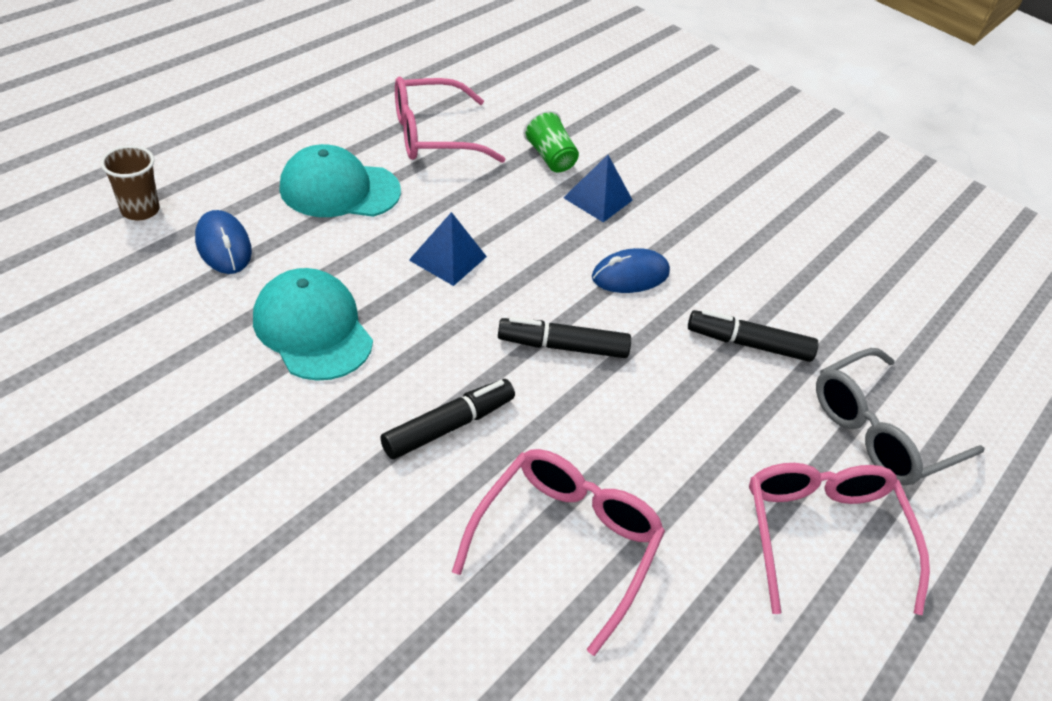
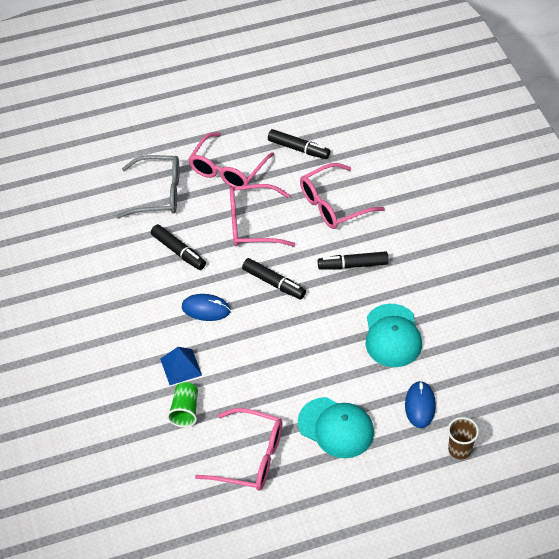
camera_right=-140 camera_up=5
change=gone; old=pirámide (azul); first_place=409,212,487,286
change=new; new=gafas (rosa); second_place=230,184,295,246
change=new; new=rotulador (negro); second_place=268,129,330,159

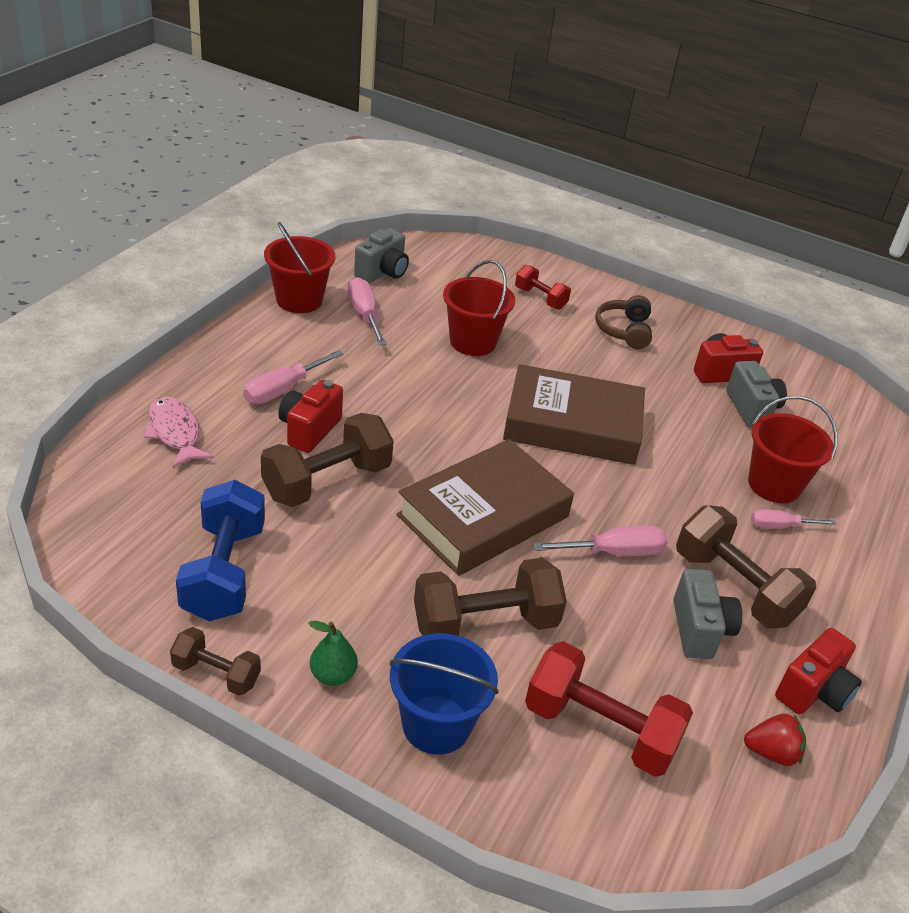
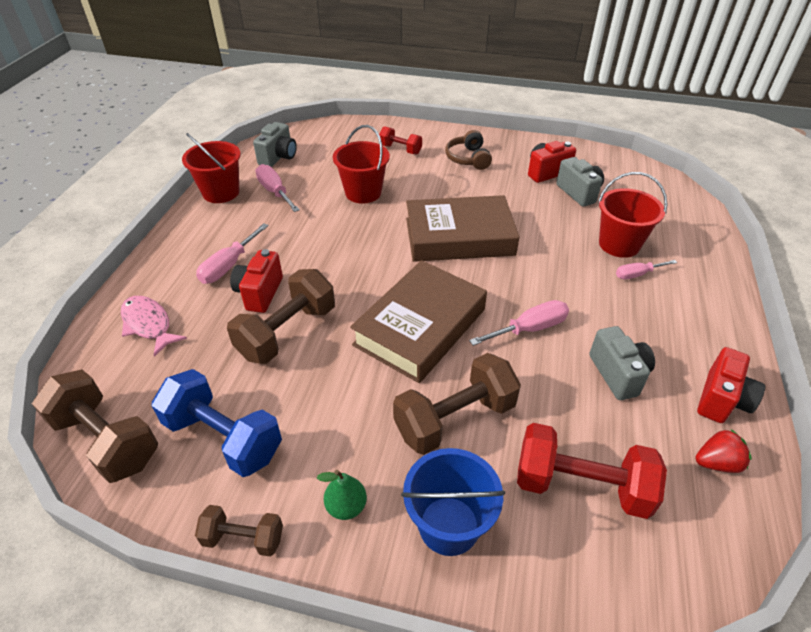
camera_right=-10 camera_up=5
change=shifted; old=mancuerna (marrón); first_place=676,505,816,628; second_place=32,369,158,483
change=rotated; old=mancuerna (azul); first_place=176,480,265,621; second_place=151,369,282,477; degrees=-45

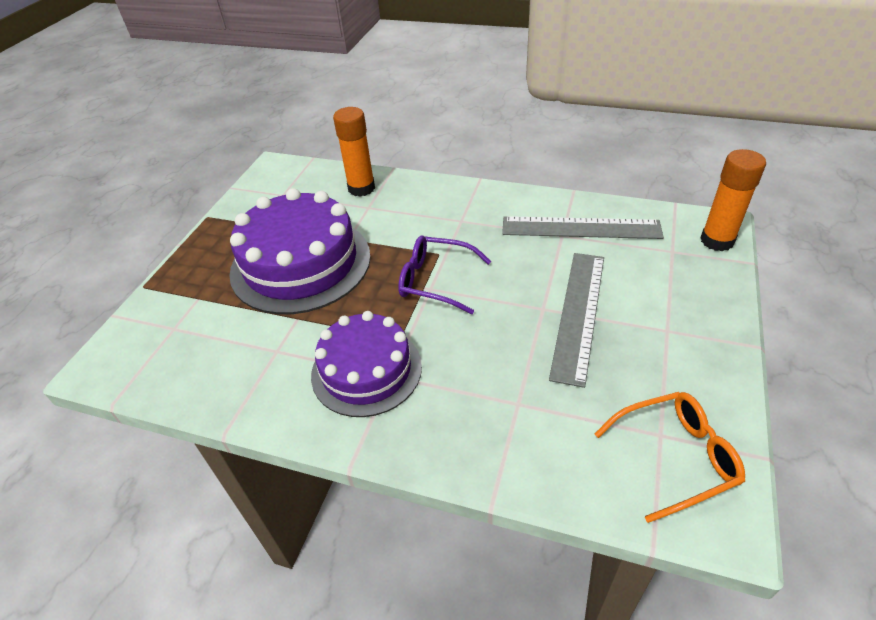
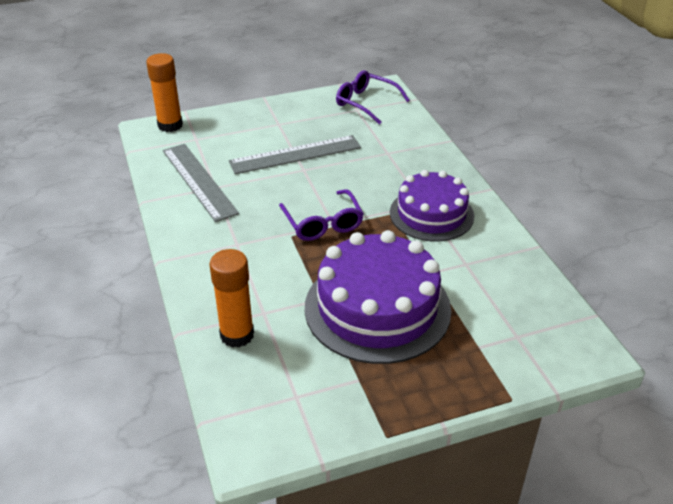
camera_right=-130 camera_up=-5
change=repainted; old=gafas (naranja); new=gafas (morado); first_place=595,392,745,523; second_place=336,71,410,125

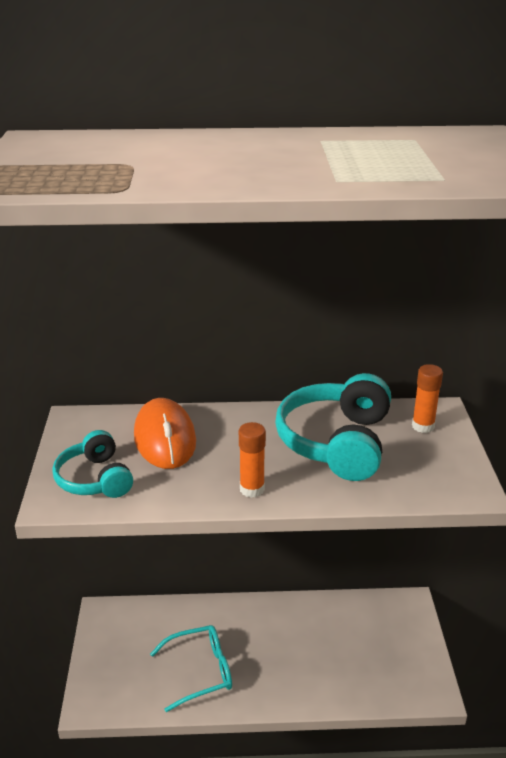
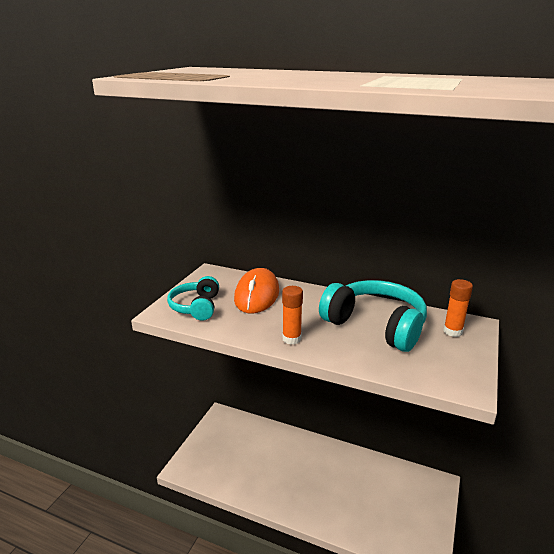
camera_right=25 camera_up=-5
change=gone; old=gafas (turquesa); first_place=150,625,232,712
change=rotated; old=auriculares (turquesa); first_place=275,373,391,481; second_place=319,280,427,352; degrees=90

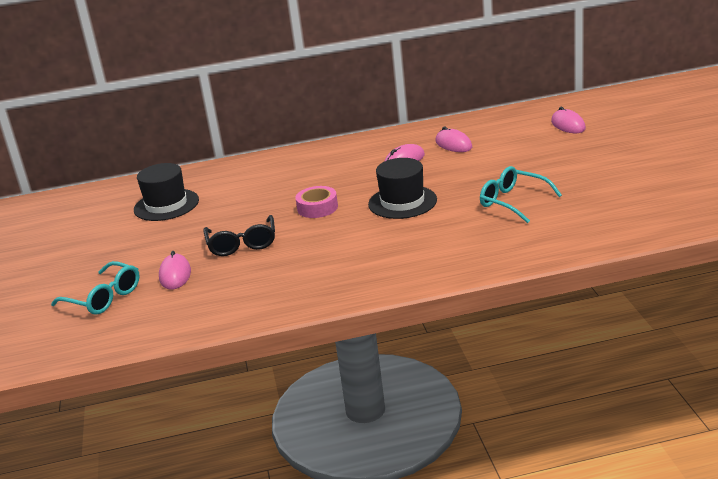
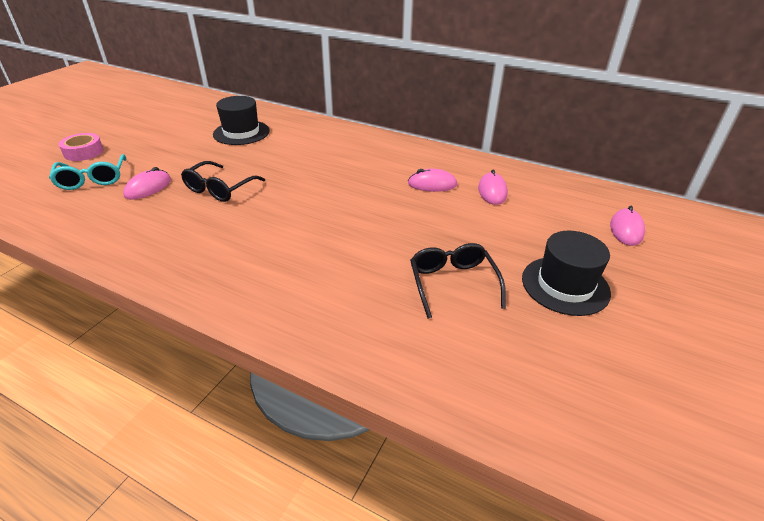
camera_right=35 camera_up=10
change=shifted; old=cinta adhesiva (rosa); first_place=296,186,338,218; second_place=59,133,104,161
change=shifted; old=sombrero (negro); first_place=368,158,437,219; second_place=522,231,611,316
change=repainted; old=gafas (turquesa); new=gafas (negro); first_place=480,166,562,223; second_place=410,243,506,319

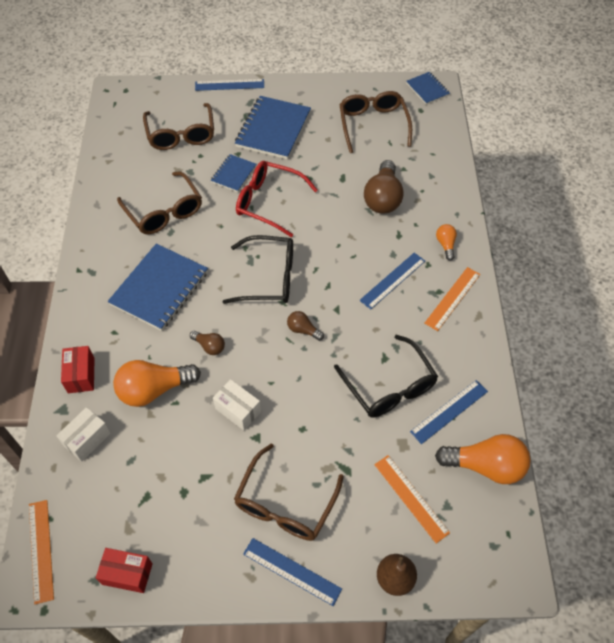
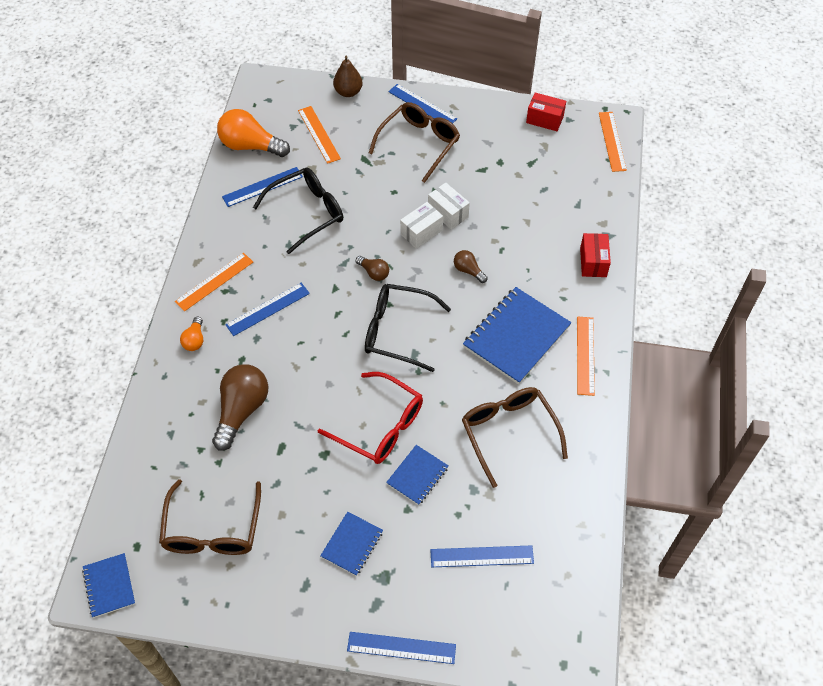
camera_right=-170 camera_up=0
change=gone; old=bombilla (naranja); first_place=113,360,201,407
change=new; new=regla (naranja); second_place=577,316,595,396
change=shifted; old=caja (blanco); first_place=56,407,111,462; second_place=400,202,443,249
change=swapped; old=gafas (marrón); new=regla (azul); first_place=143,103,214,150; second_place=430,545,534,567
change=rotated; old=gafas (negro); first_place=334,335,438,418; second_place=253,168,343,254; degrees=75
change=scaled; old=cuaderno (azul); first_place=235,96,311,159; second_place=320,512,383,576; factor=0.53

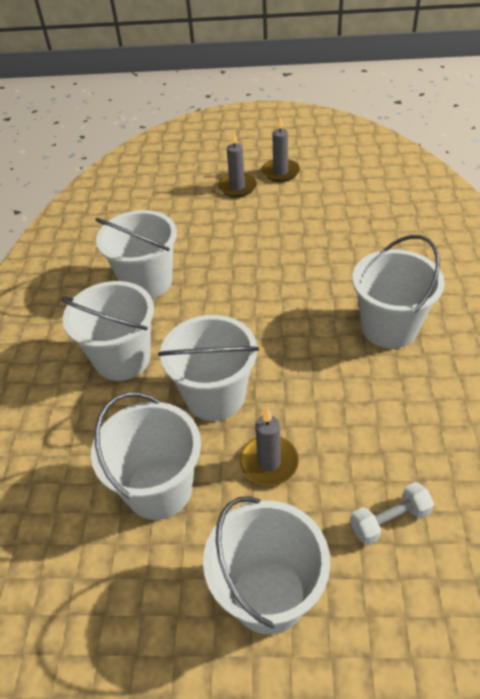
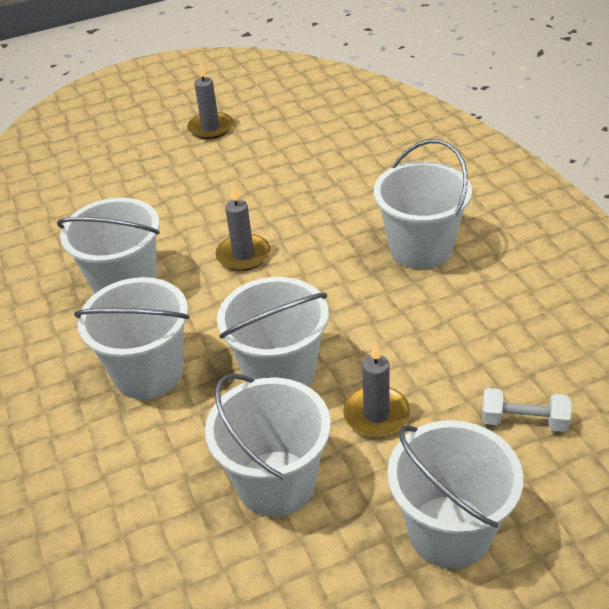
camera_right=-25 camera_up=-5
change=shifted; old=vela (gris); first_place=218,131,257,197; second_place=216,185,270,271
change=rotated; old=mancuerna (blanco); first_place=350,482,434,545; second_place=482,388,571,432; degrees=60

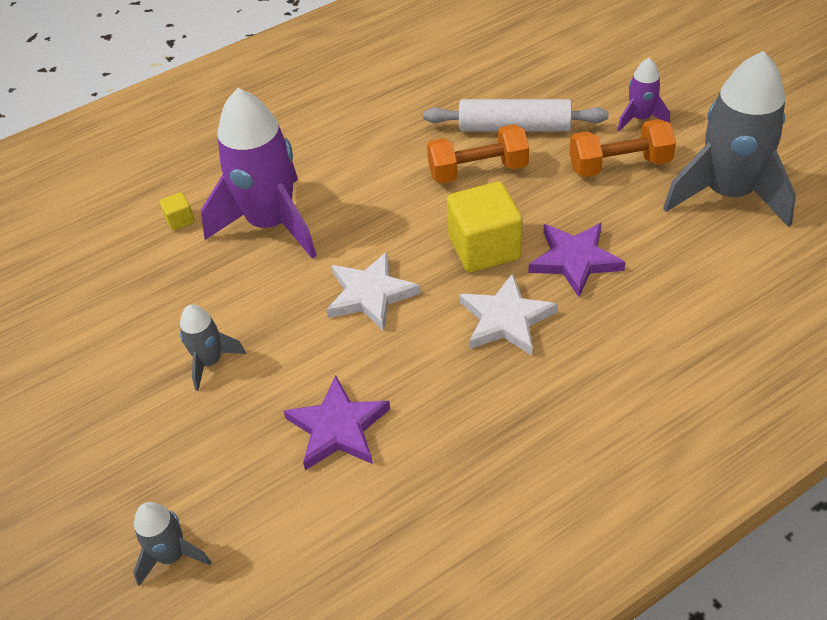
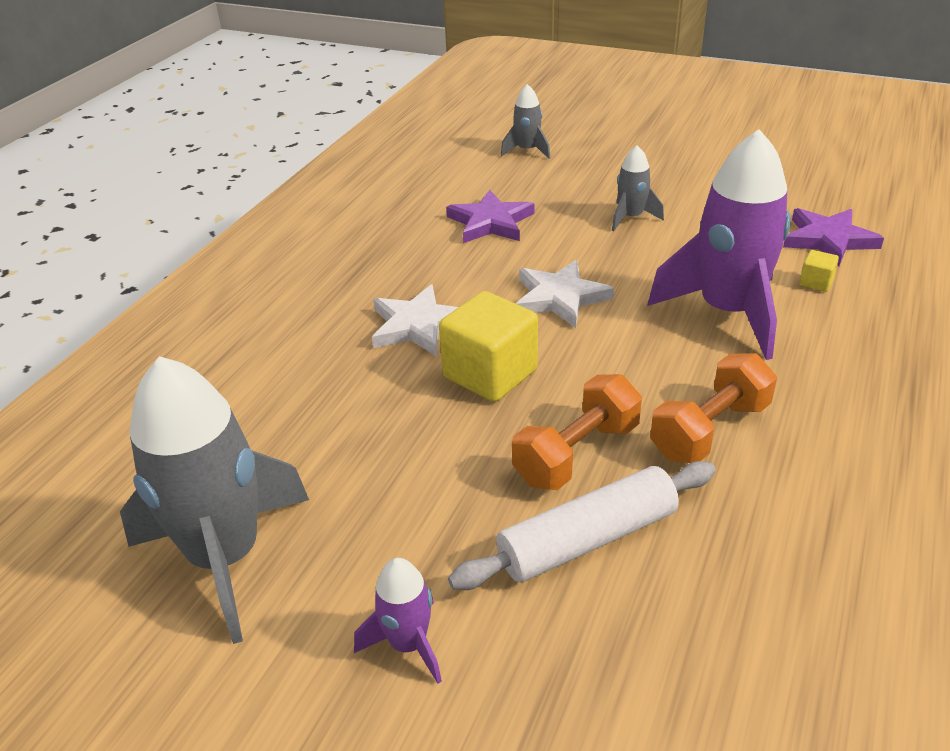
camera_right=145 camera_up=-10
change=shifted; old=estrella (morado); first_place=528,223,626,297; second_place=783,208,884,266
change=shifted; old=mancuerna (naranja); first_place=569,119,676,177; second_place=650,353,777,463

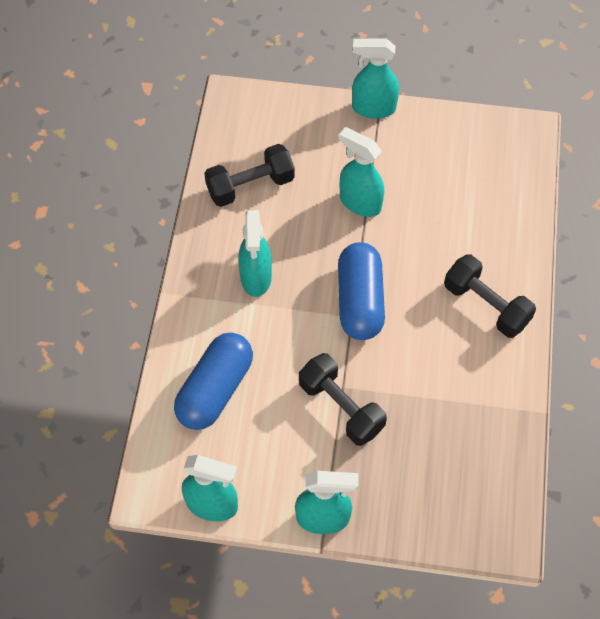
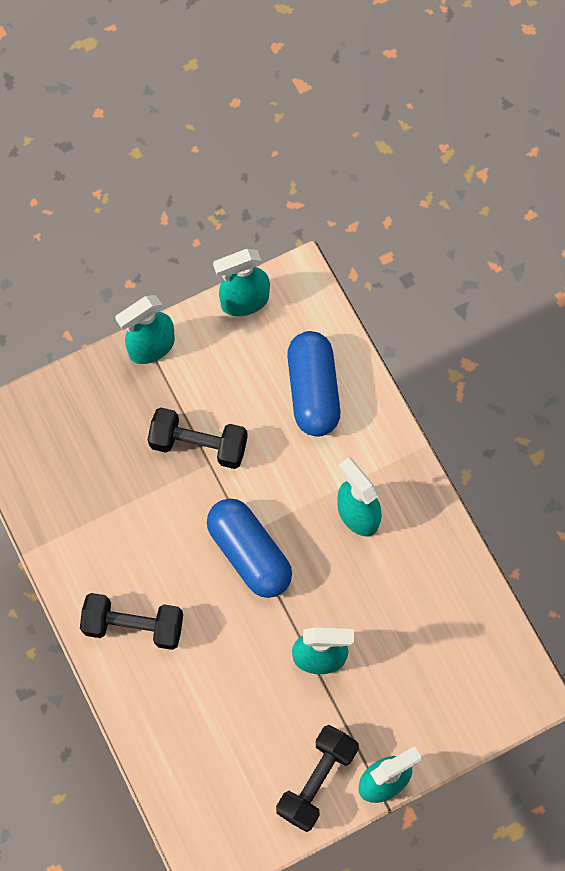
camera_right=145 camera_up=10
change=shifted; old=mancuerna (negro); first_place=204,144,295,207; second_place=276,725,359,832

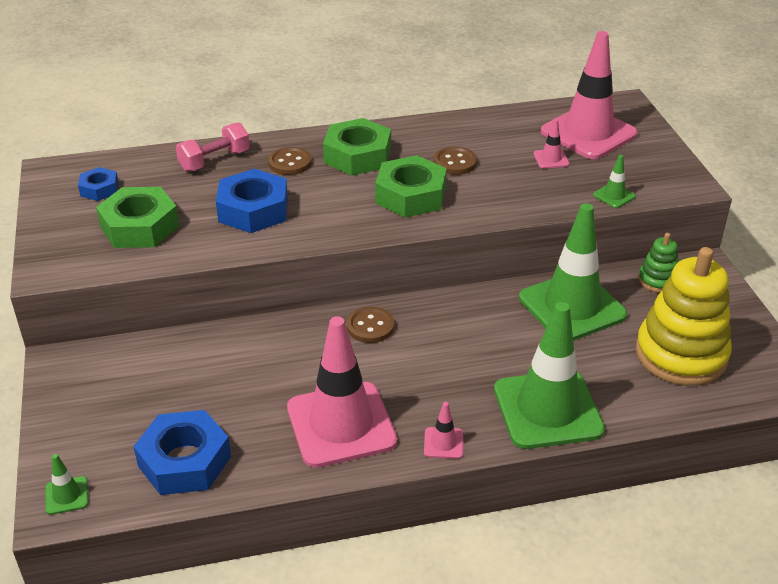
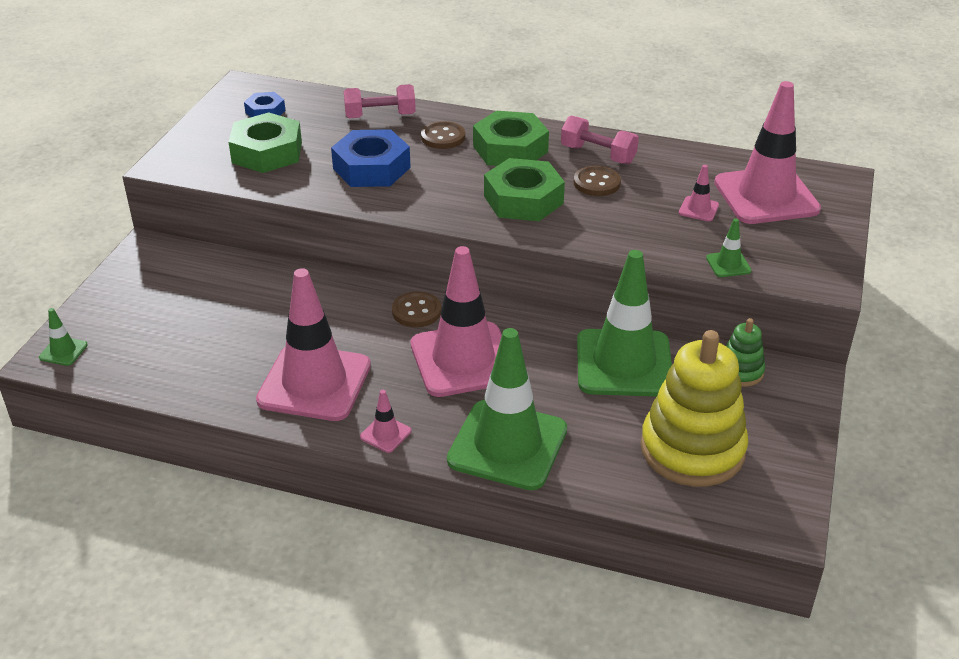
camera_right=30 camera_up=0
change=gone; old=tuerca (azul); first_place=133,410,231,495
change=new; new=cono de tráfico (rosa); second_place=410,246,502,397
change=new; new=mancuerna (rosa); second_place=561,116,639,164

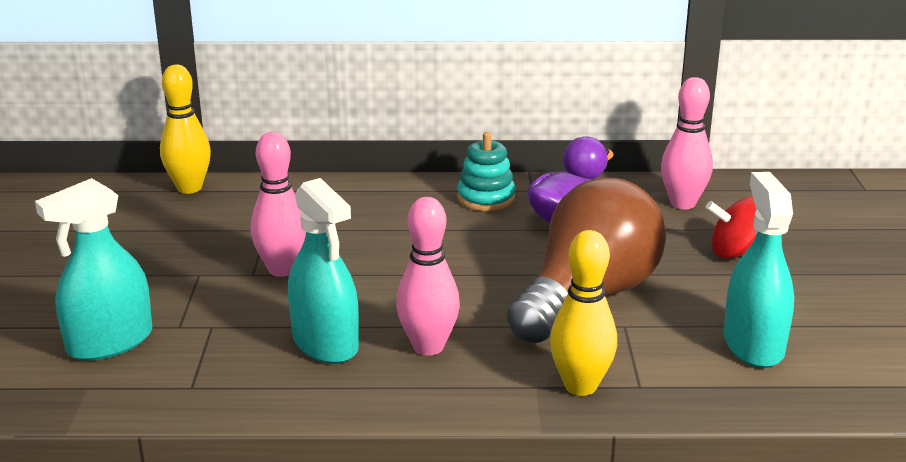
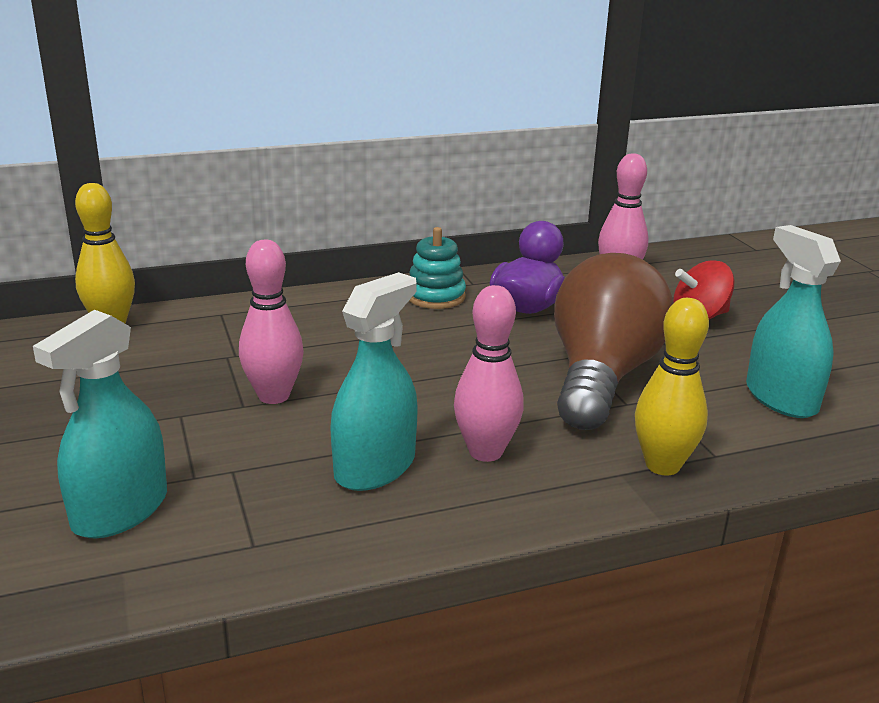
camera_right=-20 camera_up=0
change=rotated; old=pulverizador (turquesa); first_place=288,178,359,364; second_place=330,272,418,491; degrees=-90

